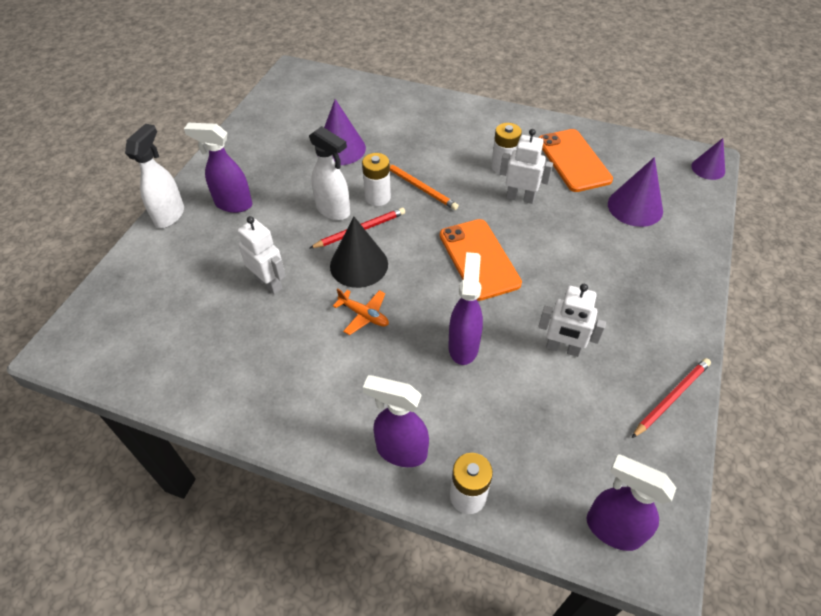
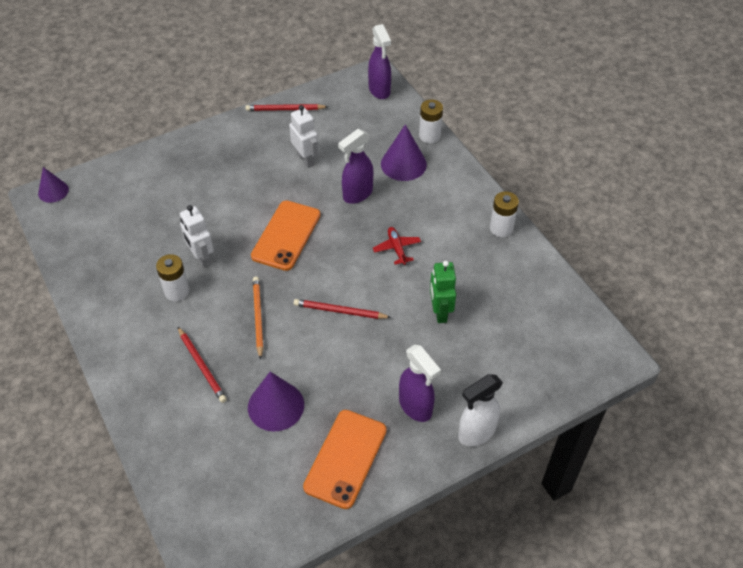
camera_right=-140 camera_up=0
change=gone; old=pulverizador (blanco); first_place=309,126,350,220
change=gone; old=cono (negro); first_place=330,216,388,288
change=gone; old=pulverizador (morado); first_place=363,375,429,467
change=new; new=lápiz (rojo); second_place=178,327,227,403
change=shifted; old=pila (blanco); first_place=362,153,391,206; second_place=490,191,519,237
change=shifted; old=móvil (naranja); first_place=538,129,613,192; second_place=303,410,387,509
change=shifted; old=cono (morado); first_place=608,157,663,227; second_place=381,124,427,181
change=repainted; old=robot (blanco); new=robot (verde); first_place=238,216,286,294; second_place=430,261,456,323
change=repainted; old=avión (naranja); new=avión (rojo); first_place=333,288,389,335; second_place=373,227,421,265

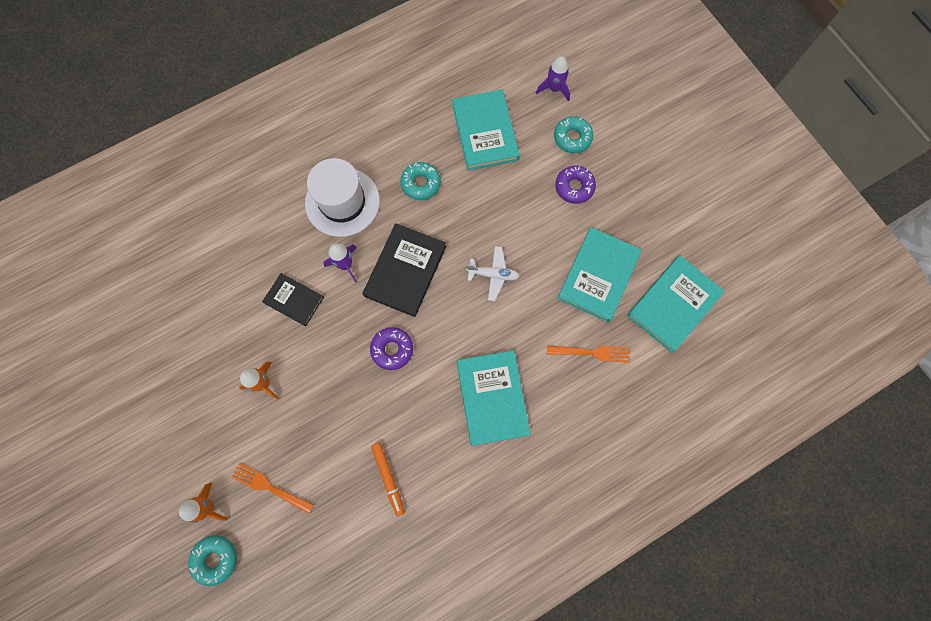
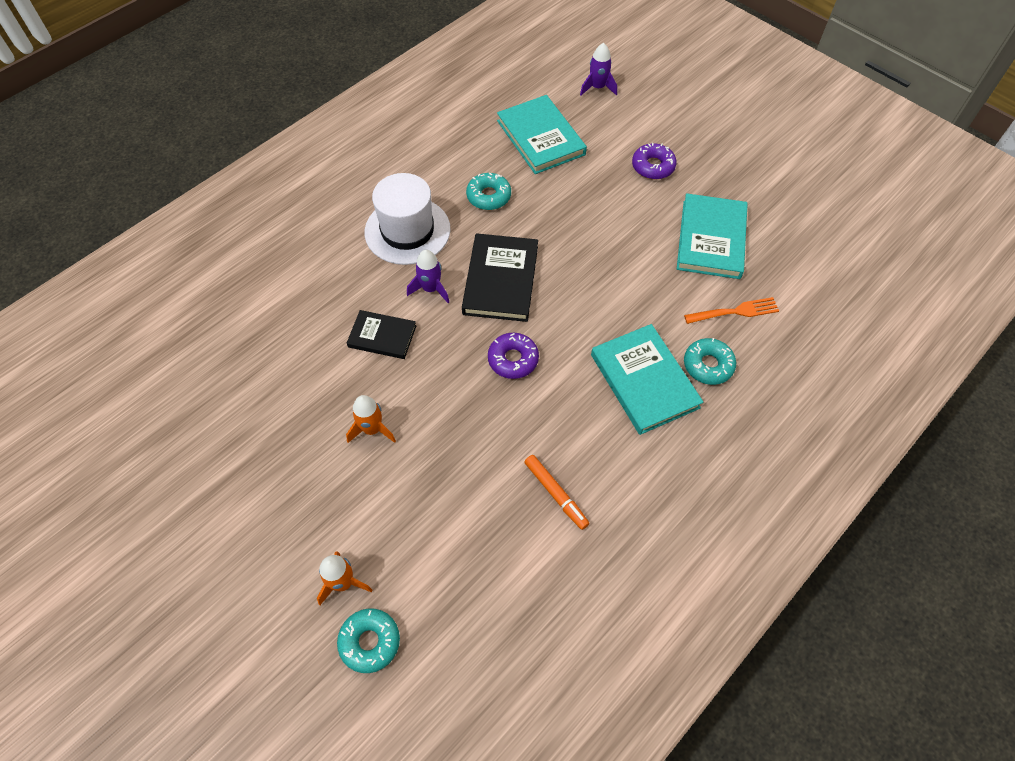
camera_right=-15 camera_up=-15
change=gone; old=tenedor (naranja); first_place=232,462,314,514
change=gone; old=avión (blanco); first_place=466,246,520,301
change=gone; old=libro (turquesa); first_place=627,256,725,353
change=shifted; old=rosquilla (turquesa); first_place=554,116,593,153; second_place=684,338,736,385

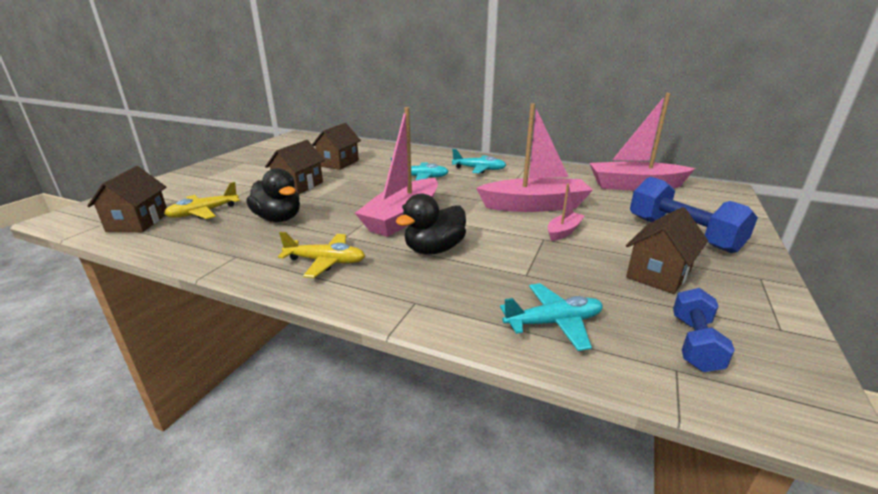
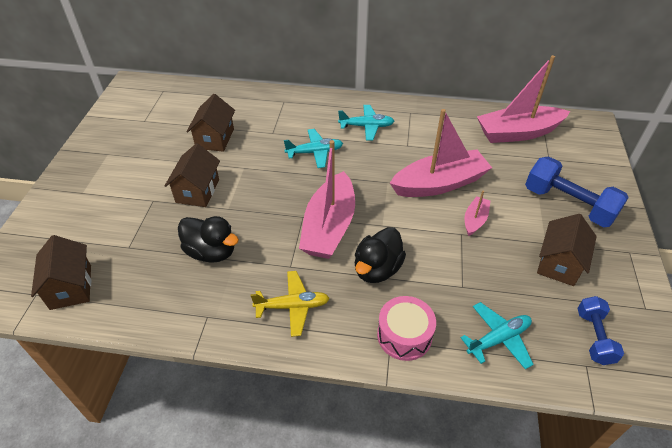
camera_right=-15 camera_up=20
change=gone; old=avión (amarillo); first_place=164,182,240,219
change=new; new=tambor (rosa); second_place=377,296,436,361

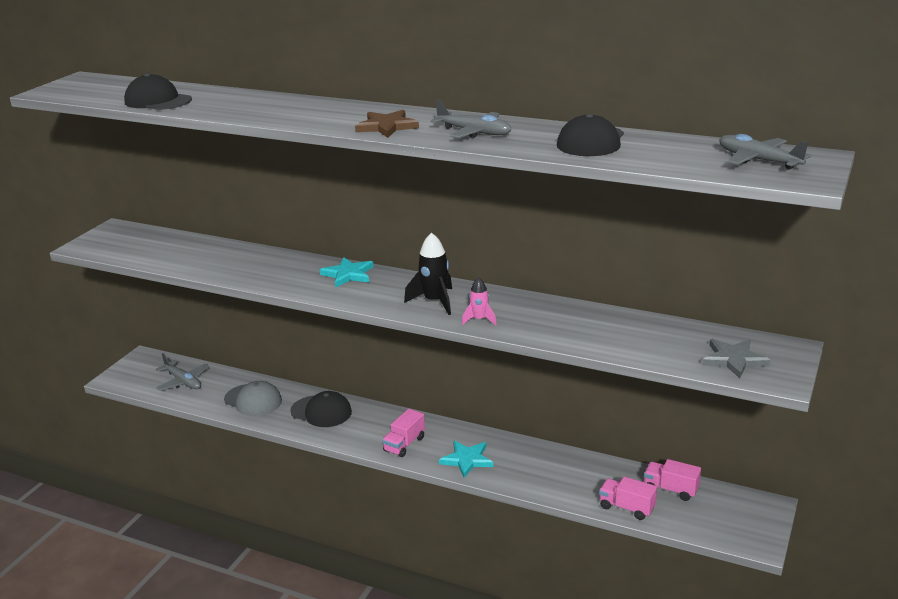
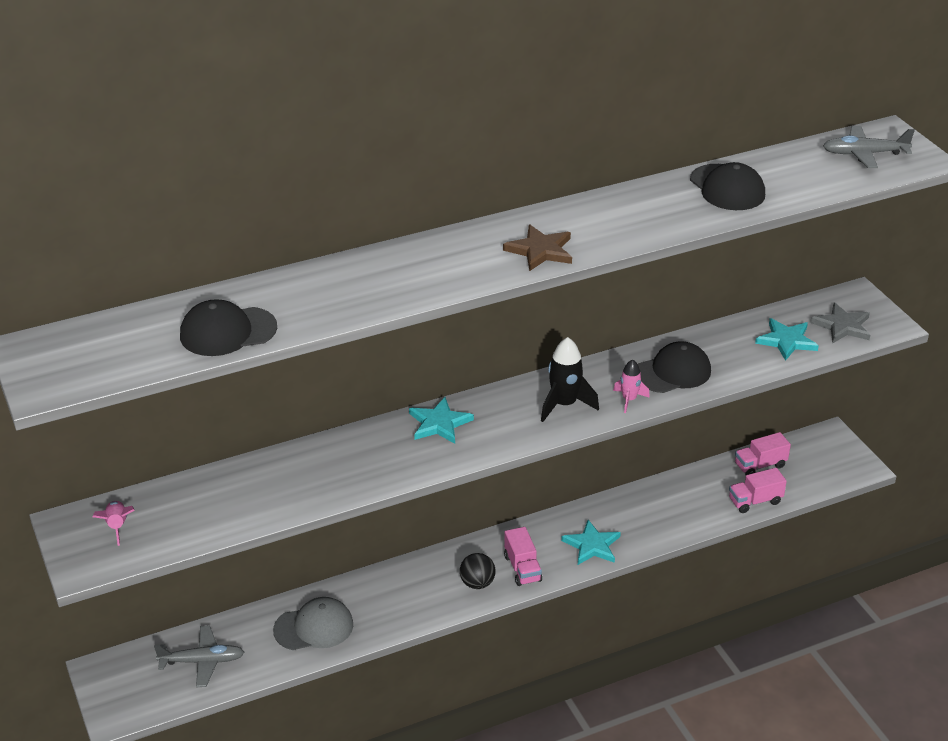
camera_right=-50 camera_up=10
change=gone; old=avión (gris); first_place=431,100,512,138
change=new; new=cohete (rosa); second_place=92,501,135,546
change=new; new=pelota (negro); second_place=460,553,495,589
change=new; new=estrella (turquesa); second_place=755,318,819,361
change=shifted; old=gorra (negro); first_place=290,391,352,427; second_place=638,341,711,393

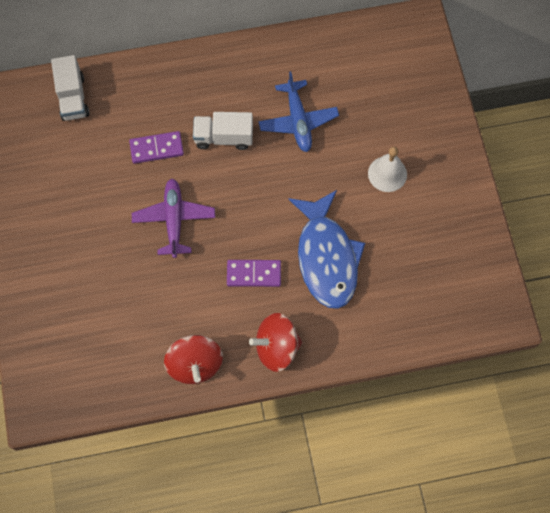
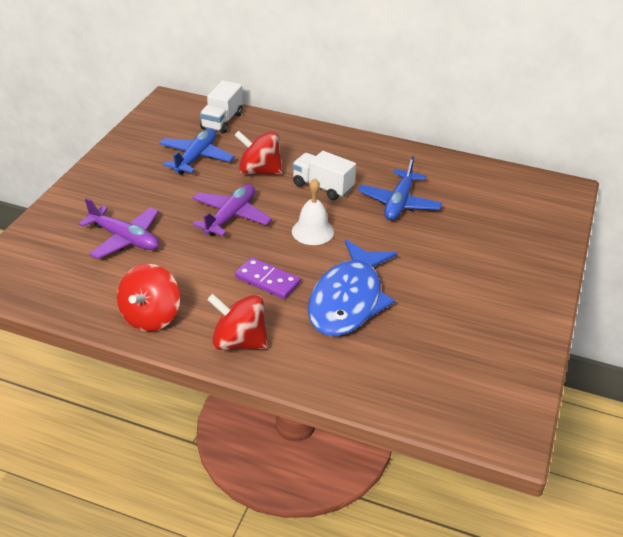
camera_right=30 camera_up=-30
change=new; new=avión (morado); second_place=78,198,159,259
change=new; new=avión (azul); second_place=159,128,235,175
change=shifted; old=campana (blanco); first_place=368,147,407,192; second_place=292,179,334,245
change=swapped; old=ficha de dominó (morado); new=peonza (rojo); first_place=129,131,184,164; second_place=234,131,283,175

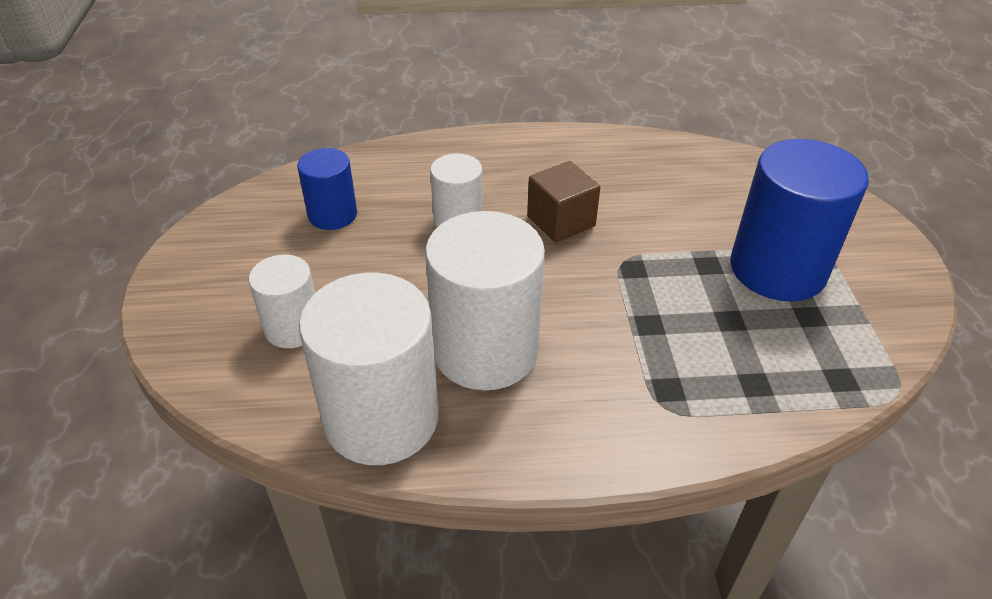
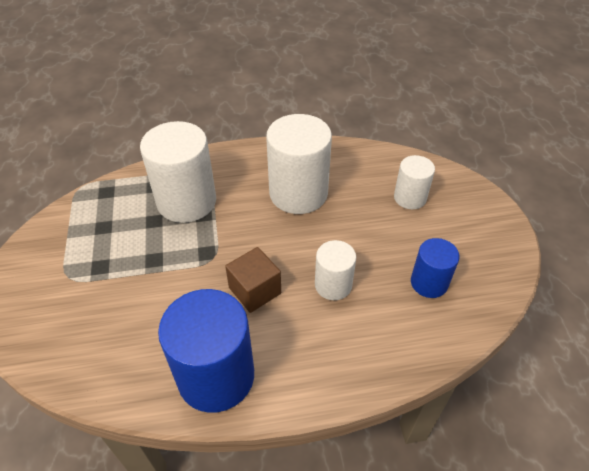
camera_right=175 camera_up=5
change=shifted; old=cilindro (blanco); first_place=299,273,439,465; second_place=140,121,216,223
change=shifted; old=cilindro (azul); first_place=730,139,869,301; second_place=158,289,254,413

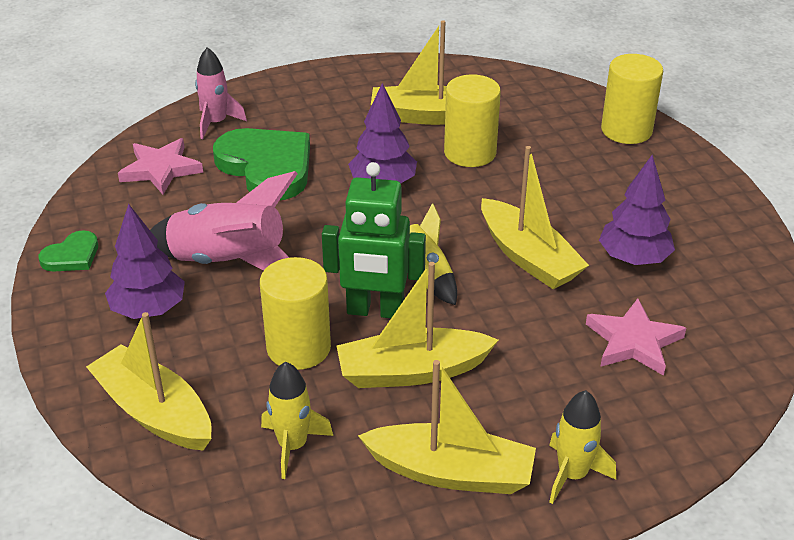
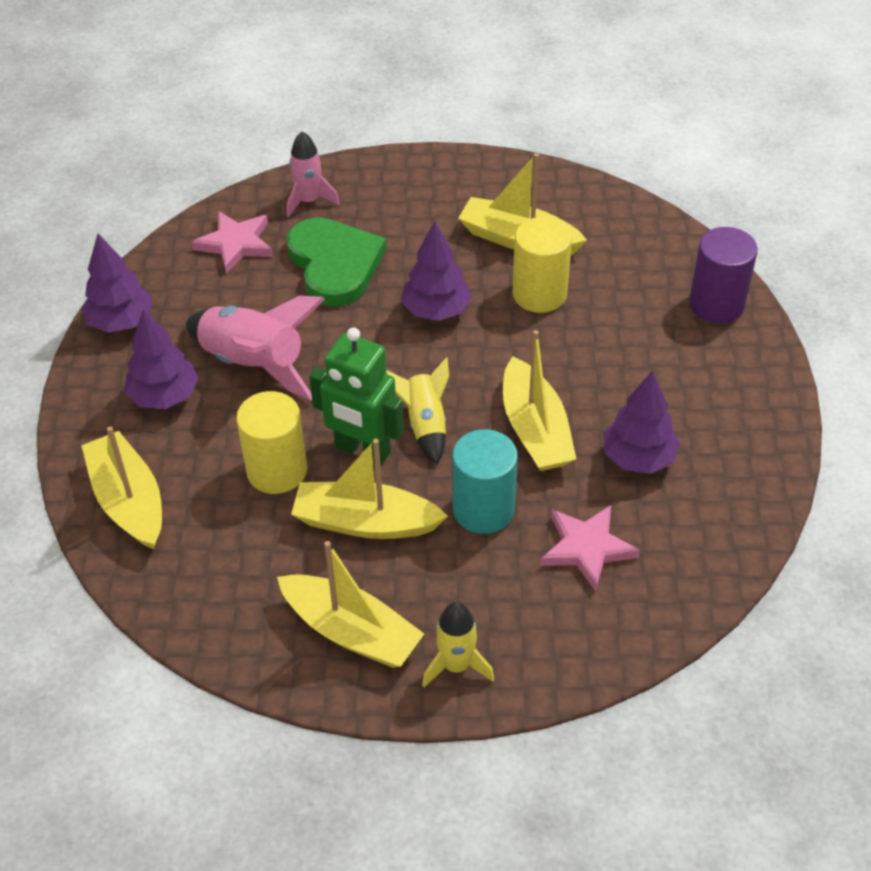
camera_right=20 camera_up=10
change=gone; old=cohete (amarillo); first_place=261,362,333,479
change=new; new=cilindro (turquesa); second_place=452,429,518,534
change=swapped; old=corazón (verde); new=árbol (morado); first_place=39,230,98,272; second_place=81,233,152,333
change=repainted; old=cilindro (amarillo); new=cilindro (morado); first_place=601,54,663,144; second_place=689,227,758,323

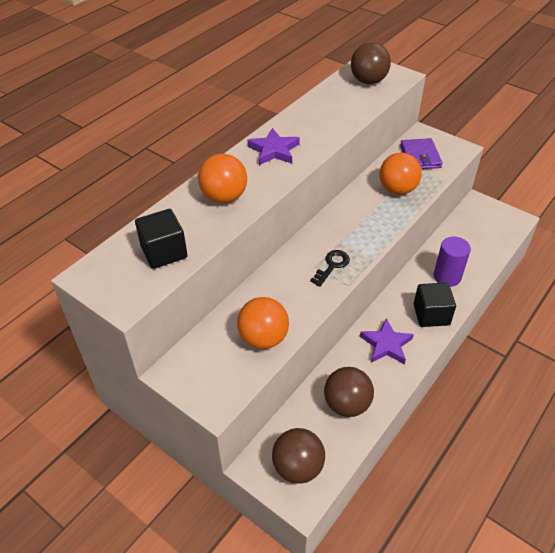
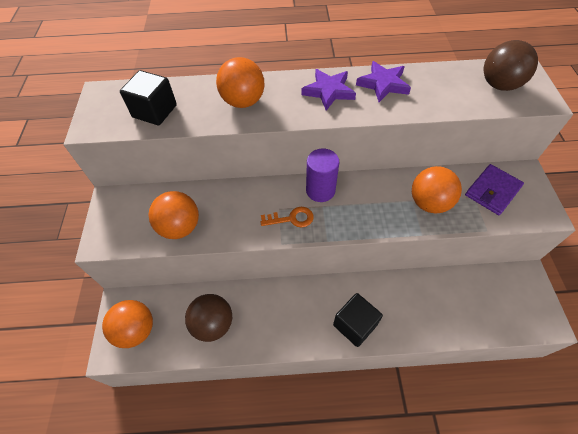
camera_right=50 camera_up=10
change=shifted; old=estrella (morado); first_place=360,319,414,364; second_place=356,61,411,102
change=shifted; old=cilindro (morado); first_place=434,236,471,287; second_place=306,148,339,202
change=repainted; old=pelota (marrón); new=pelota (naranja); first_place=272,428,325,484; second_place=102,300,153,348
change=repainted; old=llave (negro); new=llave (naranja); first_place=310,250,350,287; second_place=261,207,314,227

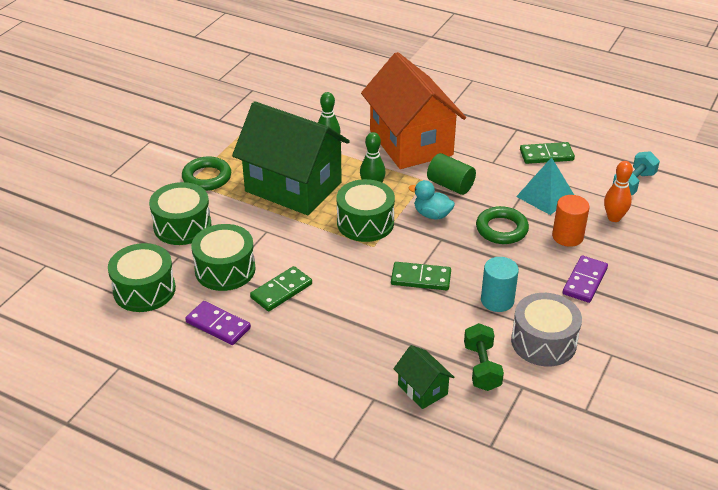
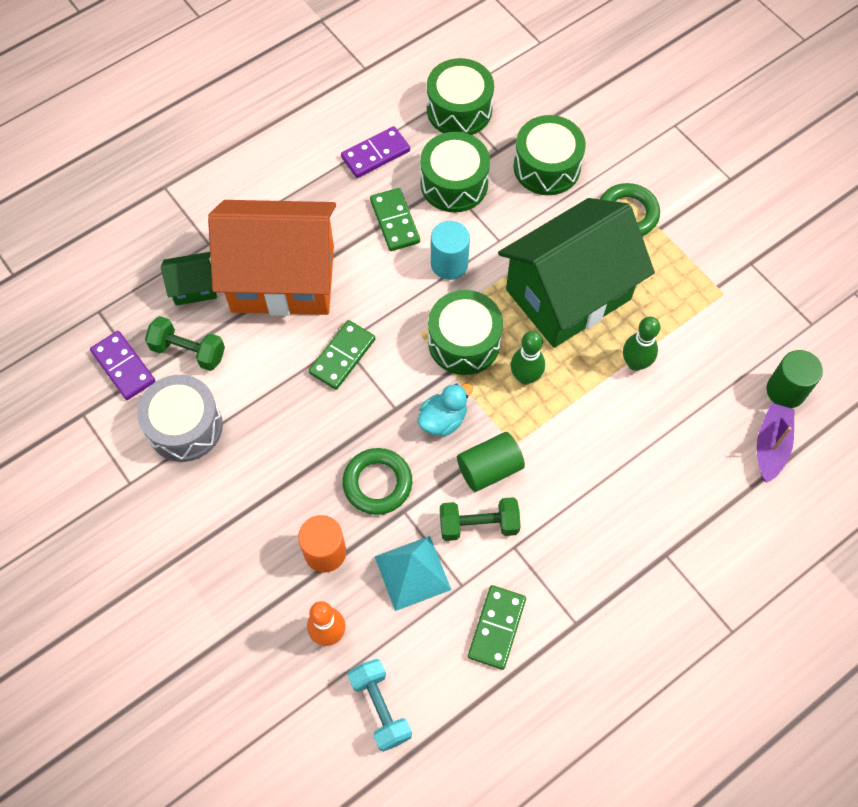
camera_right=115 camera_up=25
change=new; new=mancuerna (verde); second_place=440,497,521,541
change=new; new=barco (morado); second_place=757,403,794,483
change=new; new=cilindro (verde); second_place=766,350,823,408
change=shifted; old=casa (naranja); first_place=361,52,466,169; second_place=208,200,336,316
change=shifted; old=cilindro (turquesa); first_place=481,257,519,312; second_place=431,221,470,280
change=shifted; old=ficha de dominó (morado); first_place=563,255,608,303; second_place=90,331,155,400

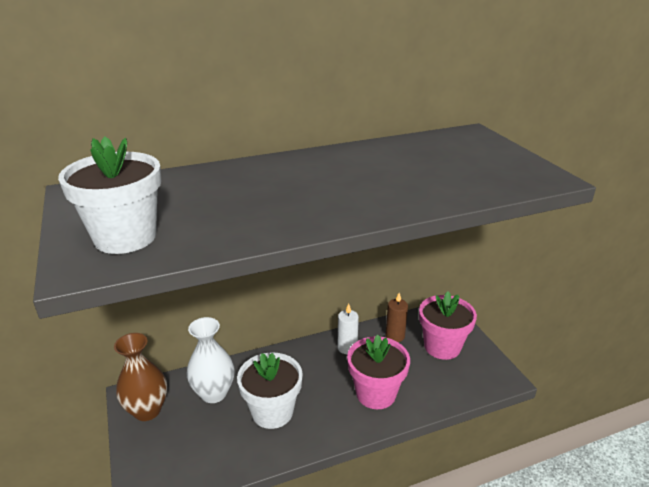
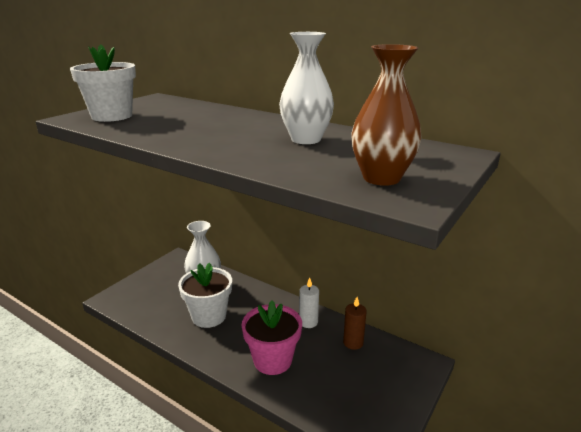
camera_right=55 camera_up=-5
change=gone; old=maceta (rosa); first_place=419,291,477,360
change=new; new=florero (blanco); second_place=279,32,334,144
change=shifted; old=florero (marrón); first_place=114,333,167,421; second_place=351,44,421,186

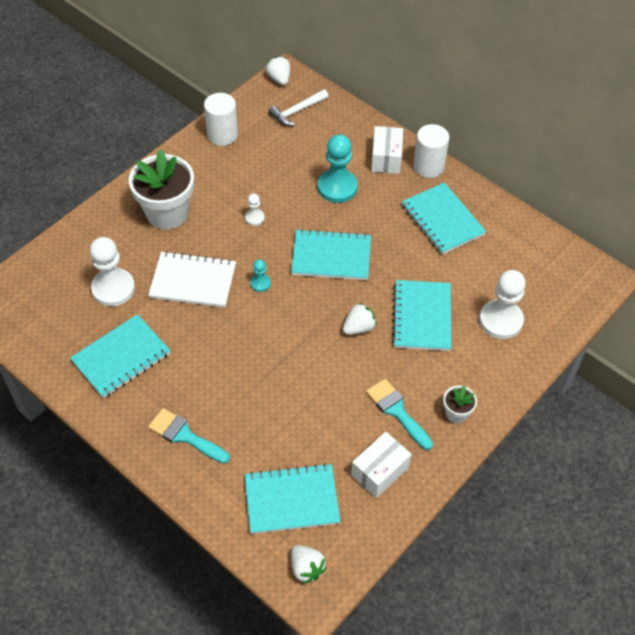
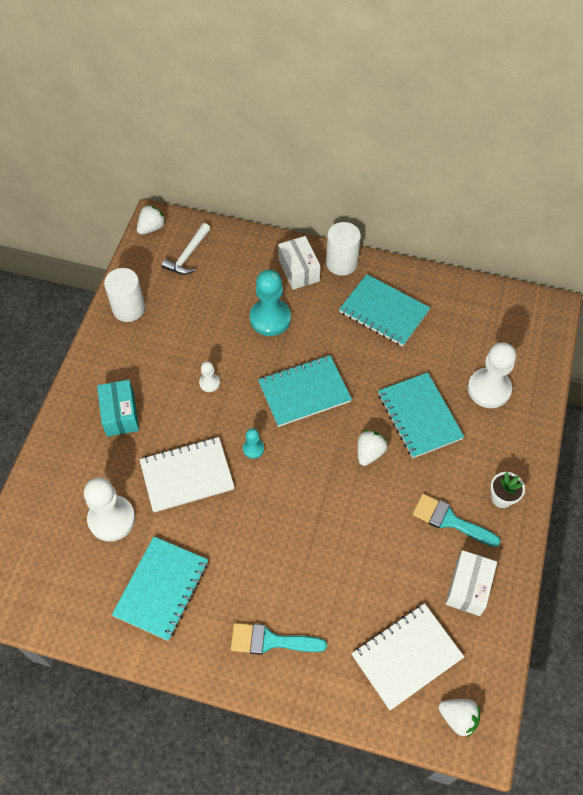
camera_right=-25 camera_up=5
change=swapped; old=maceta (blanco); new=caja (turquesa); first_place=129,149,194,229; second_place=97,380,139,437
change=repainted; old=cuaderno (turquesa); new=cuaderno (blanco); first_place=245,463,341,534; second_place=352,603,464,710
change=rotated; old=fresa (blanco); first_place=266,56,290,85; second_place=137,204,166,235; degrees=90

